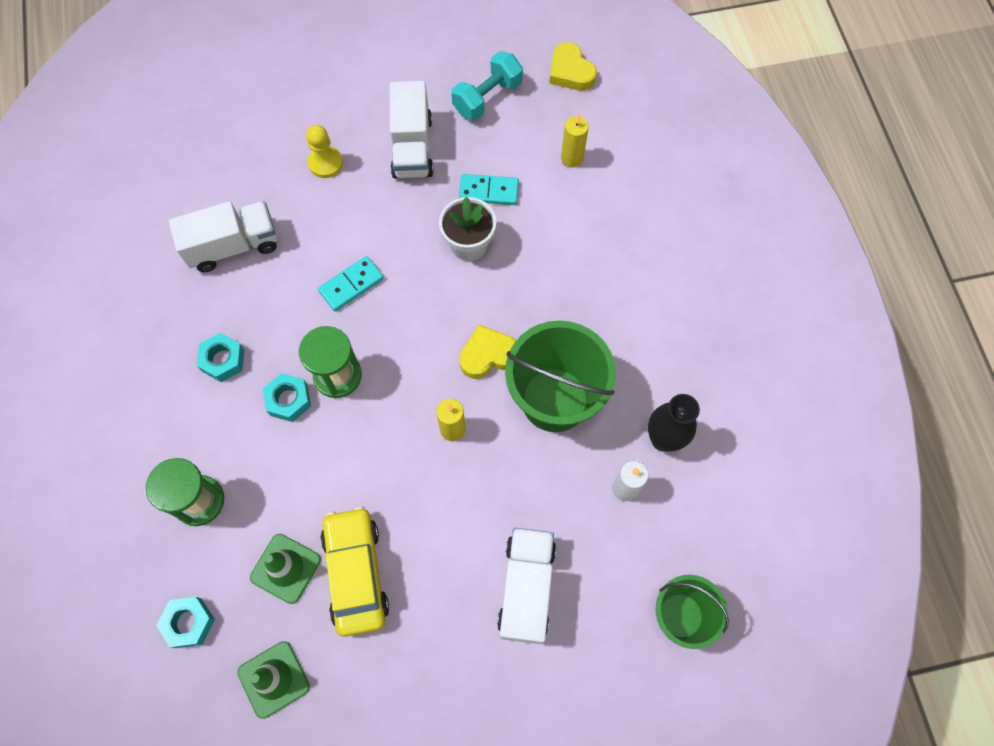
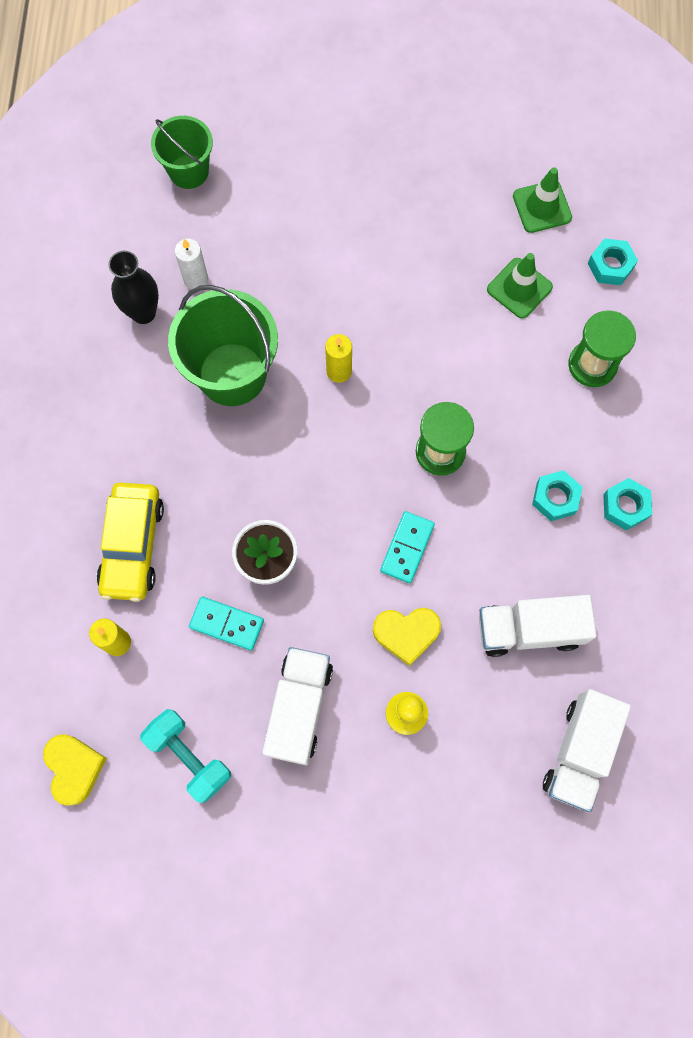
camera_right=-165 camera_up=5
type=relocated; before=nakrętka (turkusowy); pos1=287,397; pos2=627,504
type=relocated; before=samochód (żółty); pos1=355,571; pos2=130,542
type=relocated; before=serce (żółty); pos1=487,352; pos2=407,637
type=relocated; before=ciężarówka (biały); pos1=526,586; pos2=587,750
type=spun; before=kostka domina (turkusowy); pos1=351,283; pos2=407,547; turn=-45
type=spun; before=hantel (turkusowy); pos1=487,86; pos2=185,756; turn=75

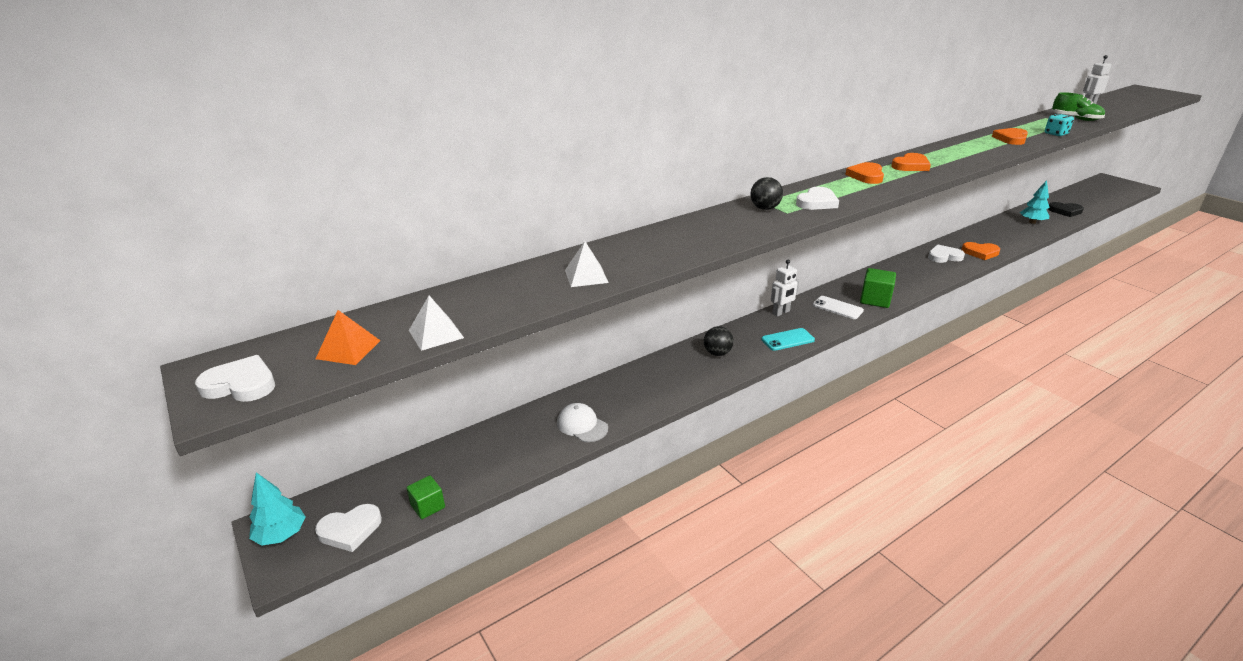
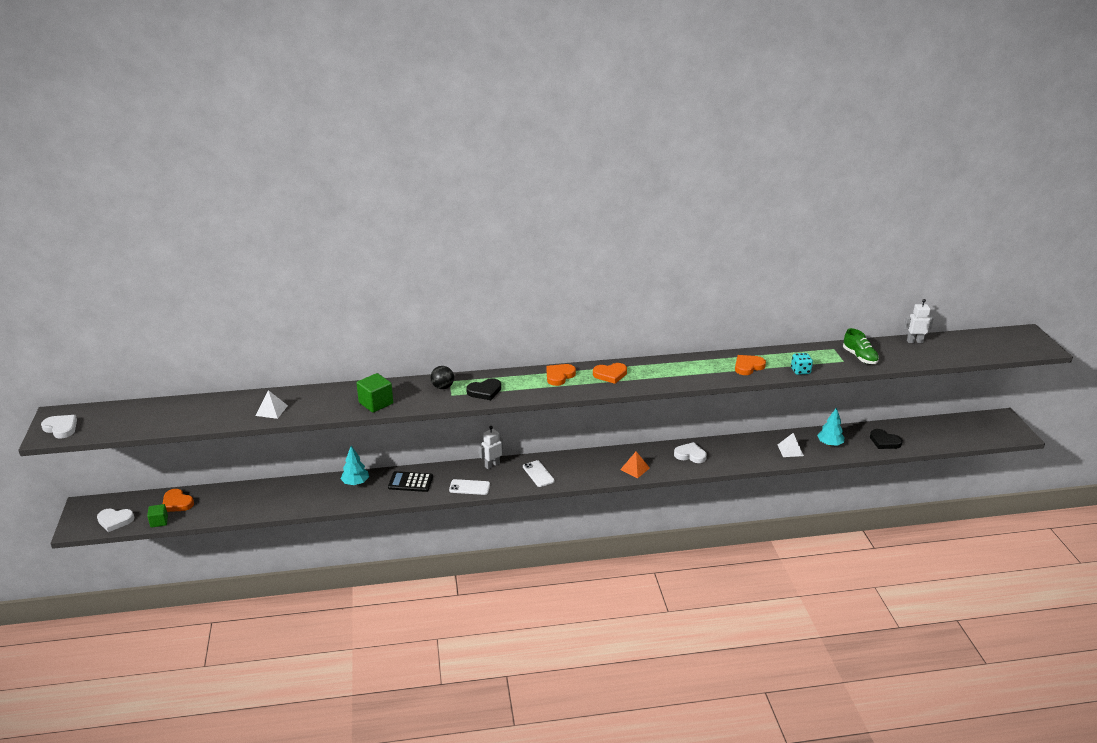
camera_right=25 camera_up=0
type=missing; before=czapka (biały); pos1=582,422
type=relocated; before=drzewko (turkusowy); pos1=277,509; pos2=355,465
type=relocated; before=piramida (pomarańczowy); pos1=348,337; pos2=635,465
type=relocated; before=piramida (biały); pos1=436,323; pos2=791,445
type=relocated; before=sześcian (zielony); pos1=878,288; pos2=374,392
type=relocated; before=serce (pomarańczowy); pos1=980,251; pos2=178,500
type=exchanged; before=piłka (czarny); after=kalkulator (czarny); pos1=719,341; pos2=410,481
type=colour; before=telefon (turkusowy); after=telefon (biały); pos1=788,339; pos2=469,487
type=colour; before=serce (biały); after=serce (czarny); pos1=817,198; pos2=483,389
type=spun; before=robot (biały); pos1=785,288; pos2=491,447; turn=150

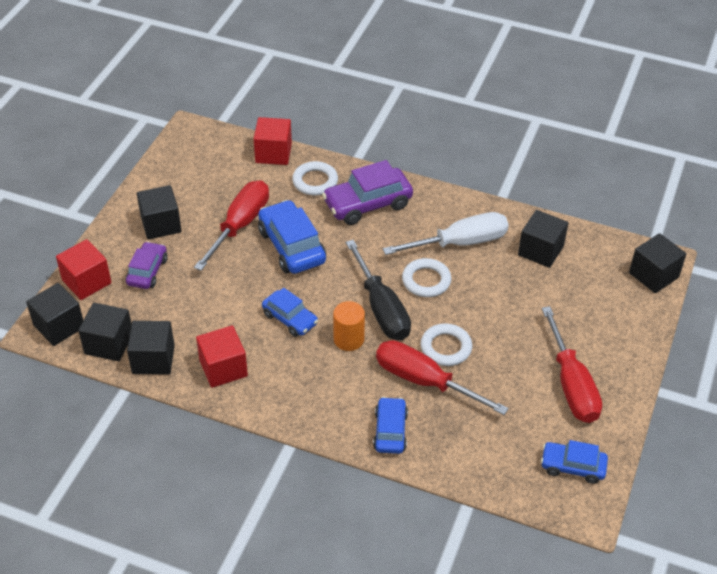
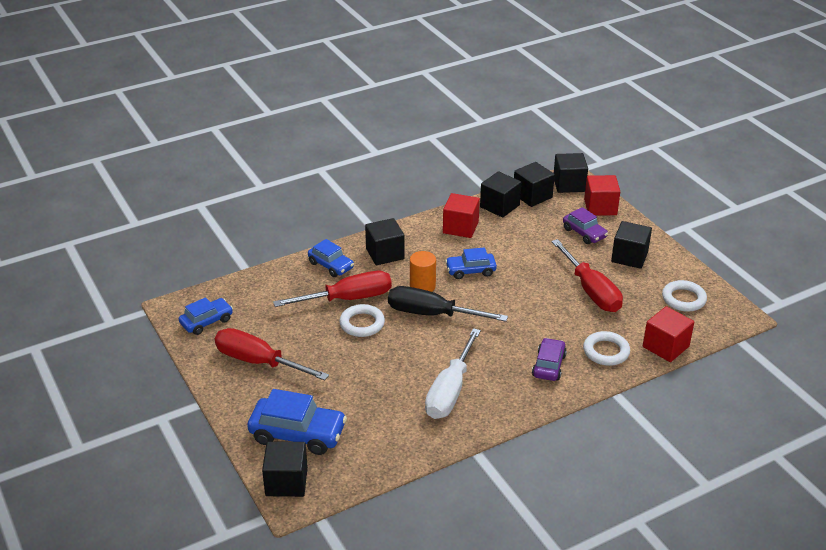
camera_right=130 camera_up=-10
type=relocated; before=samochód (niebieski); pos1=292,237; pos2=297,422
type=relocated; before=pierścień (biały); pos1=426,277; pos2=684,296
type=relocated; before=sześcian (czarny); pos1=543,239; pos2=385,241
type=size; before=samochód (fioletowy); pos1=367,192; pos2=549,359; scale=0.62

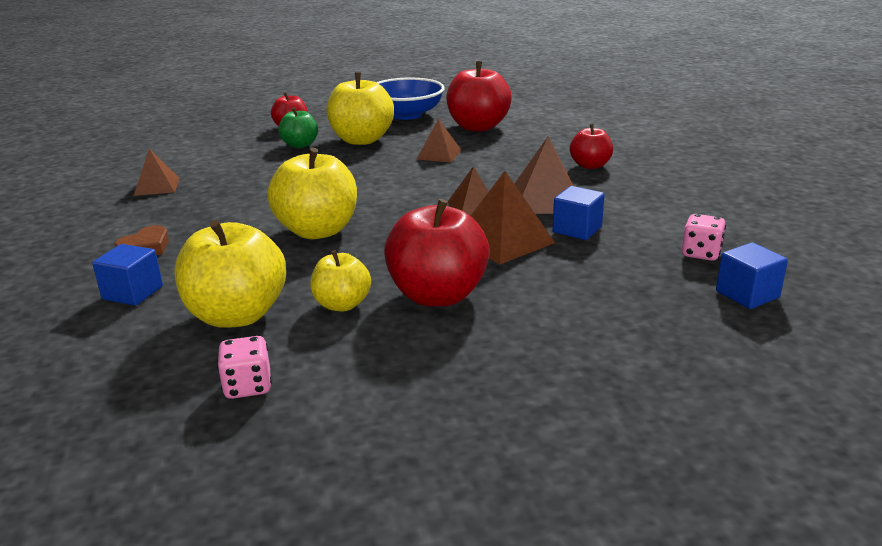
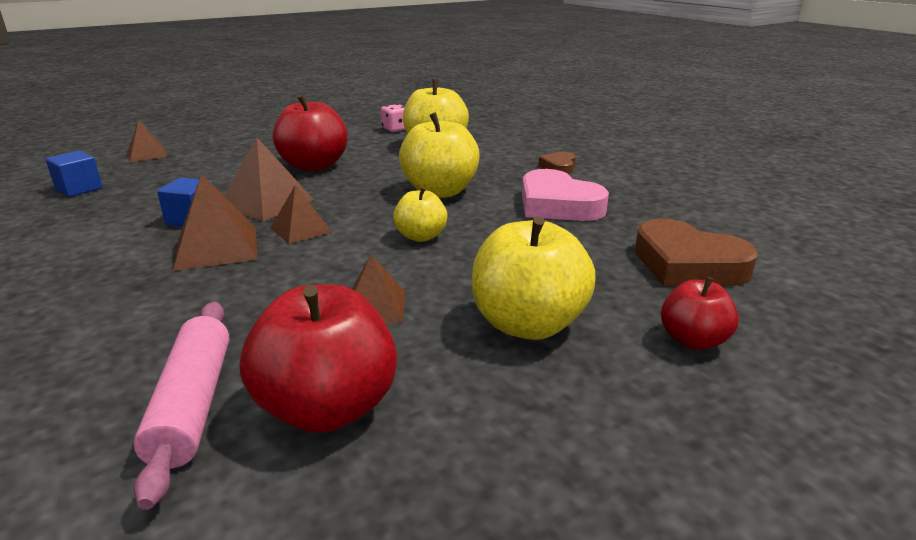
camera_right=160 camera_up=0
type=missing; before=sześcian (niebieski); pos1=127,275
type=missing; before=jabłko (zielony); pos1=298,127
type=missing; before=miska (niebieski); pos1=411,99
type=missing; before=jabłko (czerwony); pos1=591,146
type=missing; before=kostka do gry (różowy); pos1=704,237
type=appeared; after=wałek do ciasta (różowy); pos2=181,406
type=appeared; after=serce (różowy); pos2=565,195
type=appeared; after=serce (brązowy); pos2=696,252
type=relocated; before=piramida (brązowy); pos1=157,172; pos2=147,140
type=relocated; before=jabłko (żółty); pos1=340,280; pos2=420,214

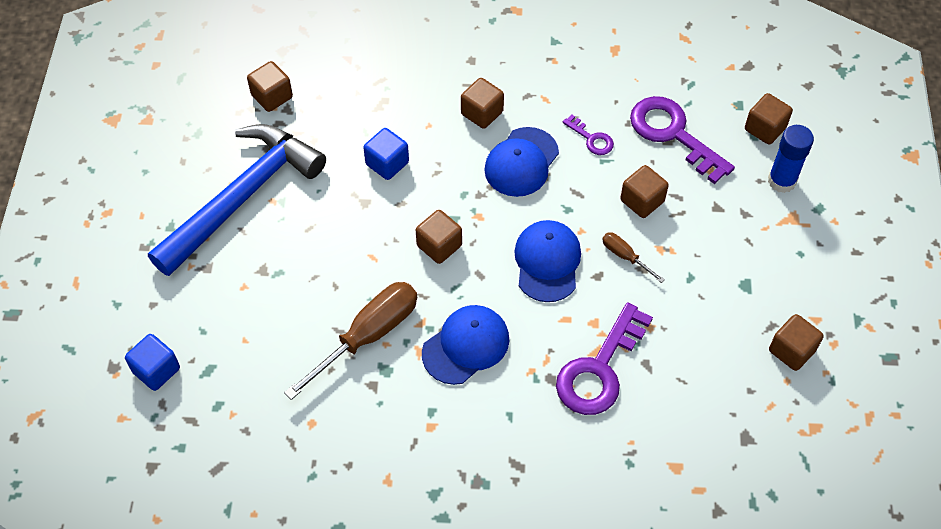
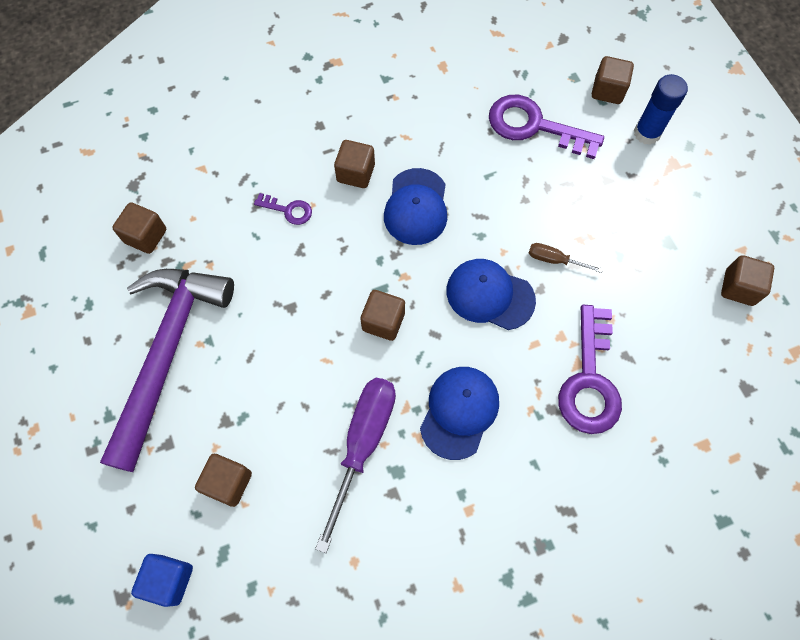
camera_right=-25 camera_up=10
type=missing; before=sześcian (niebieski); pos1=386,154
type=relocated; before=klucz (fioletowy); pos1=588,134; pos2=283,209
type=relocated; before=sześcian (brązowy); pos1=644,191; pos2=223,480
type=colour; before=młotek (niebieski); after=młotek (fioletowy); pos1=237,200; pos2=167,370
type=colour; before=śrubokręt (brązowy); after=śrubokręt (fioletowy); pos1=350,341; pos2=355,465
type=spun; before=czapka (niebieski); pos1=547,261; pos2=491,294; turn=-45

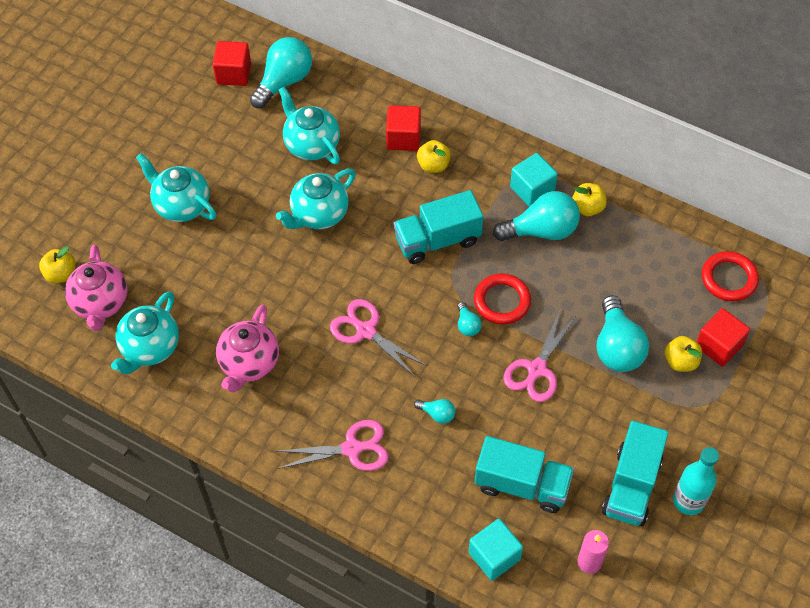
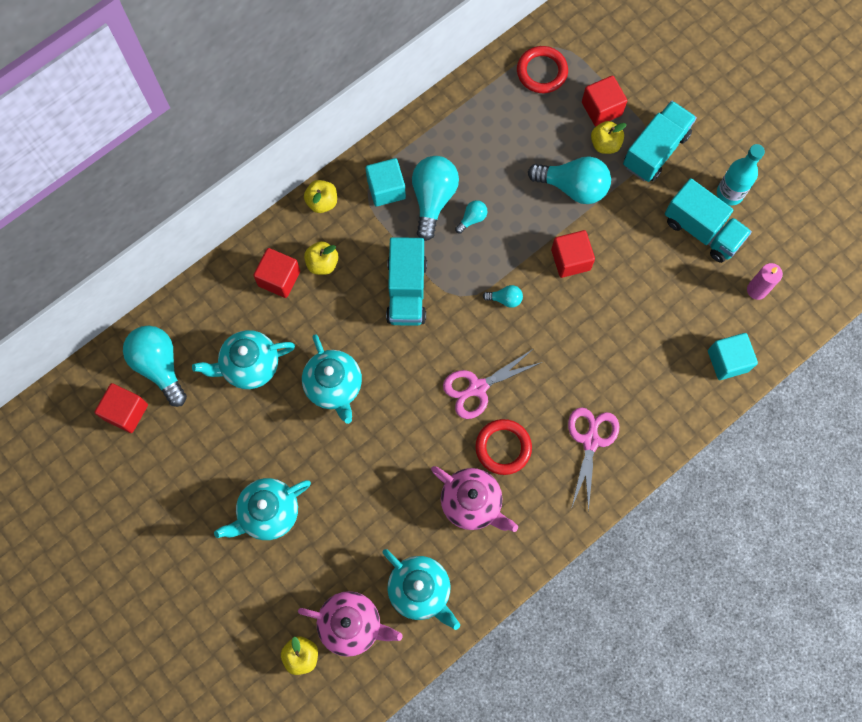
camera_right=-70 camera_up=15
type=relocated; before=żarówka (turkusowy); pos1=434,411; pos2=471,217
type=relocated; before=pierścień (czerwony); pos1=502,298; pos2=503,447
type=relocated; before=ciężarówka (turkusowy); pos1=524,474; pos2=660,141
type=relocated; before=jabłko (żółty); pos1=589,199; pos2=320,196
type=exchanged; before=nożyczki (różowy); after=sześcian (czerwony); pos1=540,355; pos2=573,254

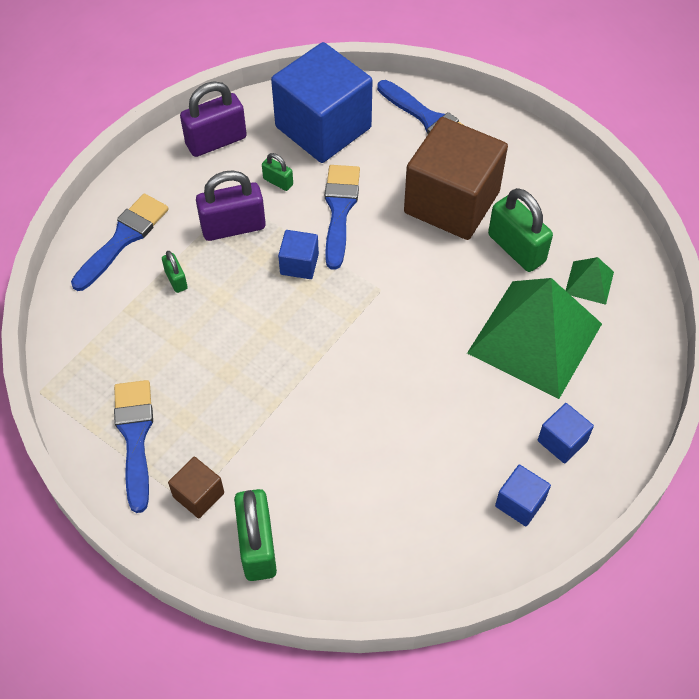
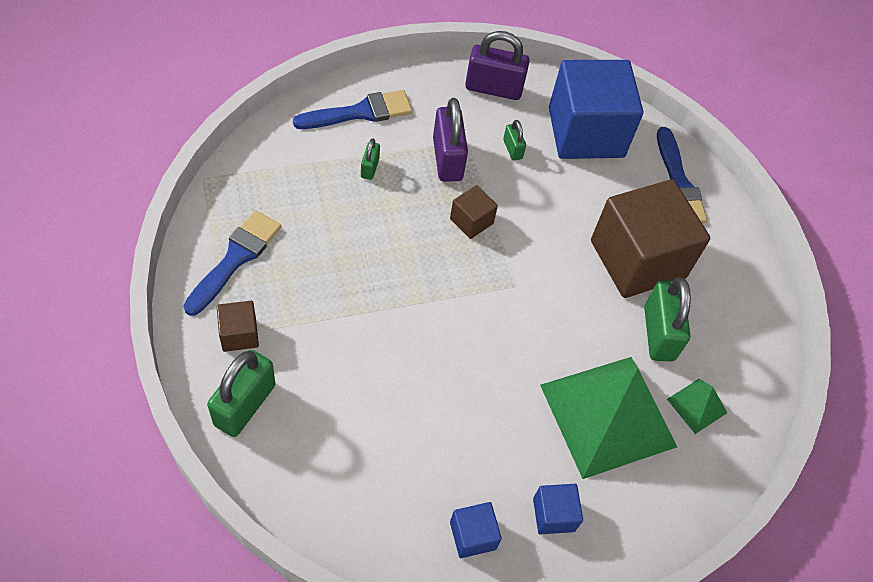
camera_right=30 camera_up=0
type=missing; before=pędzel (niebieski); pos1=342,217
type=colour; before=sześcian (niebieski); after=sześcian (brązowy); pos1=298,254; pos2=474,212
type=spun; before=kłódka (fioletowy); pos1=231,205; pos2=450,140; turn=60

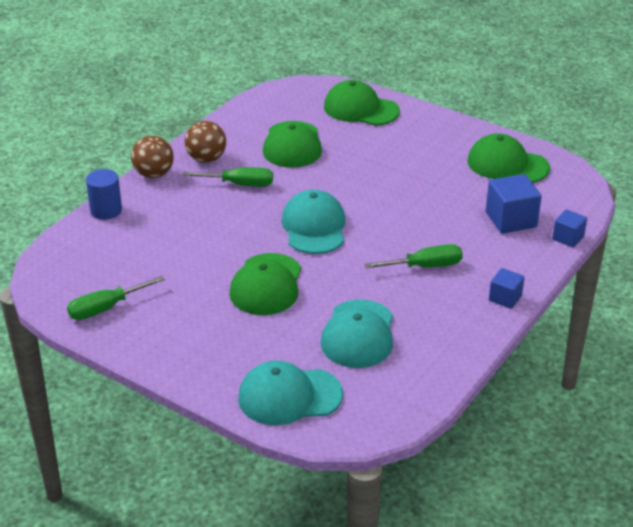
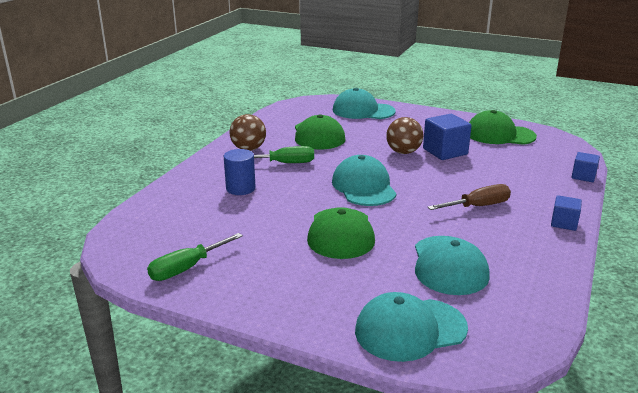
camera_right=-10 camera_up=-10
type=relocated; before=walec (niebieski); pos1=104,194; pos2=240,172
type=relocated; before=piłka (brązowy); pos1=152,157; pos2=404,135
type=relocated; before=sześcian (niebieski); pos1=514,204; pos2=447,137
type=colour; before=czapka (zielony); after=czapka (turkusowy); pos1=362,103; pos2=364,103
type=colour; before=śrubokręt (zielony); after=śrubokręt (brązowy); pos1=413,256; pos2=469,197

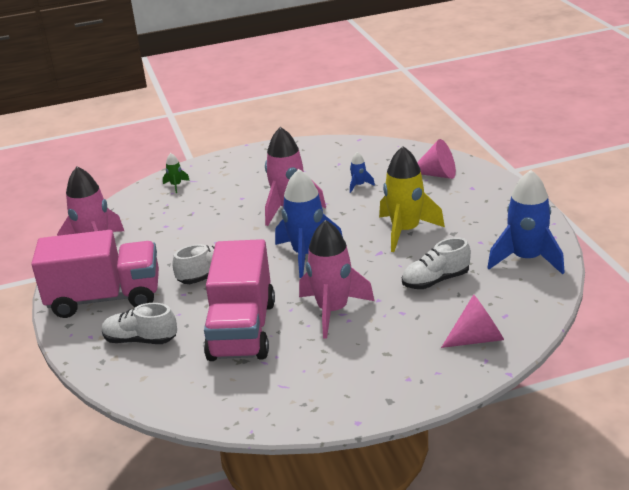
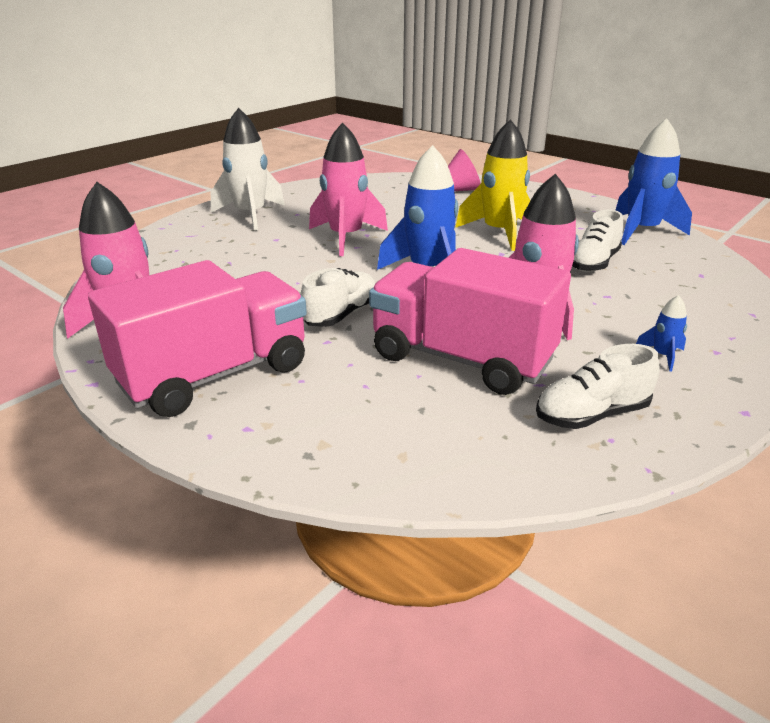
camera_right=-35 camera_up=0
type=missing; before=rakieta (zielony); pos1=176,173
type=missing; before=stożek (różowy); pos1=472,321
type=appeared; after=rakieta (biały); pos2=248,169
type=relocated; before=but (biały); pos1=139,323; pos2=598,386
type=relocated; before=rakieta (niebieski); pos1=362,172; pos2=661,333
type=spun; before=ciężarówka (różowy); pos1=239,300; pos2=470,321; turn=150

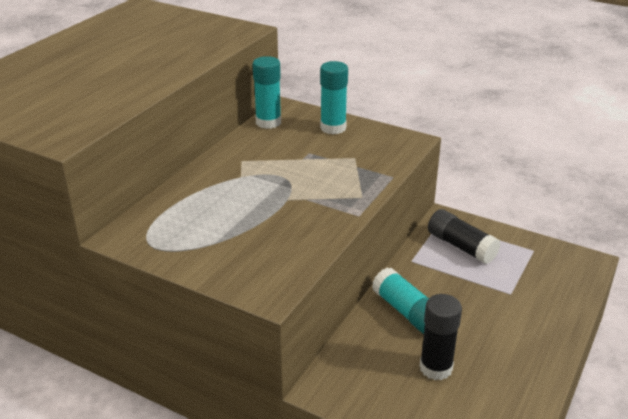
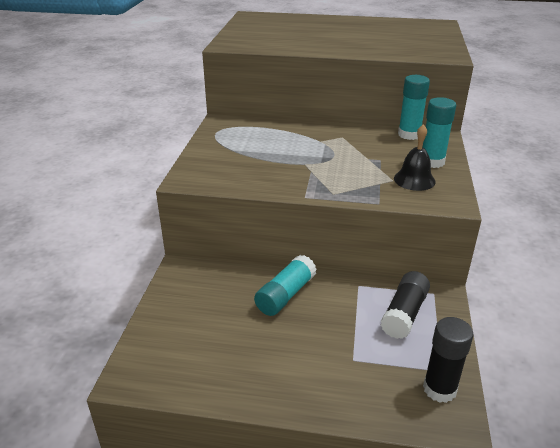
camera_right=70 camera_up=0
type=appeared; after=dzwonek (czarny); pos2=415,157
type=relocated; before=klej w sztyfcie (czarny); pos1=441,337; pos2=448,360

